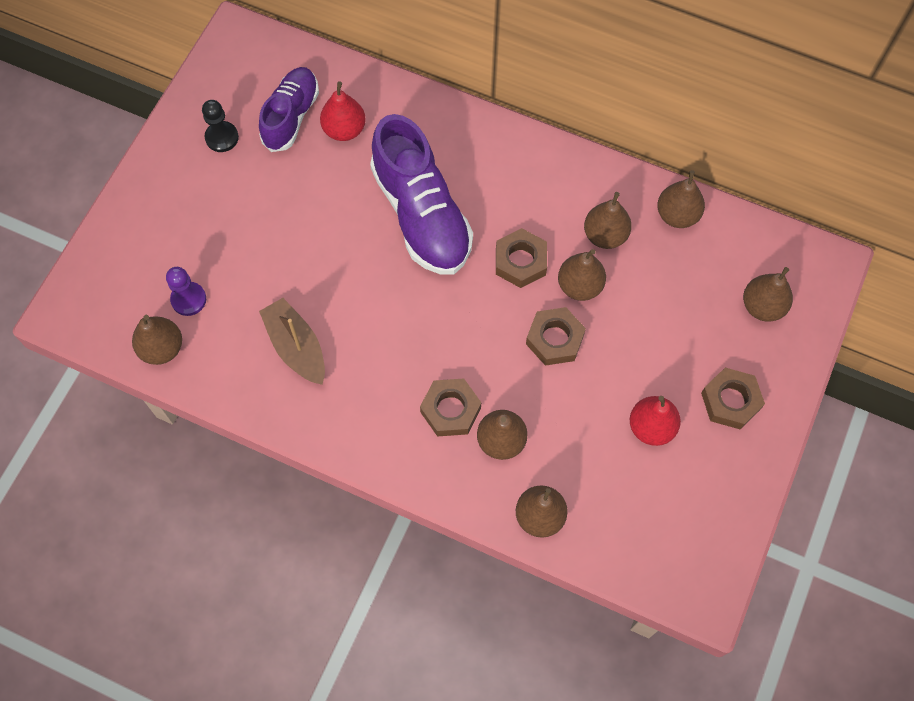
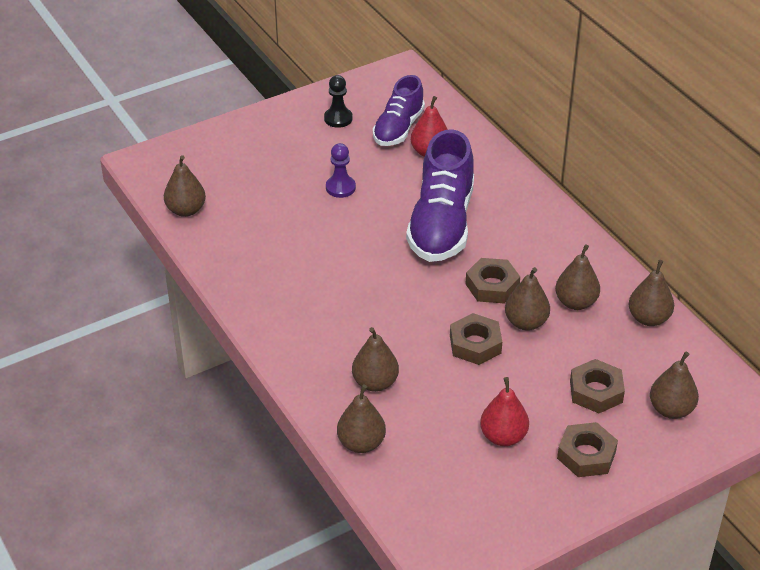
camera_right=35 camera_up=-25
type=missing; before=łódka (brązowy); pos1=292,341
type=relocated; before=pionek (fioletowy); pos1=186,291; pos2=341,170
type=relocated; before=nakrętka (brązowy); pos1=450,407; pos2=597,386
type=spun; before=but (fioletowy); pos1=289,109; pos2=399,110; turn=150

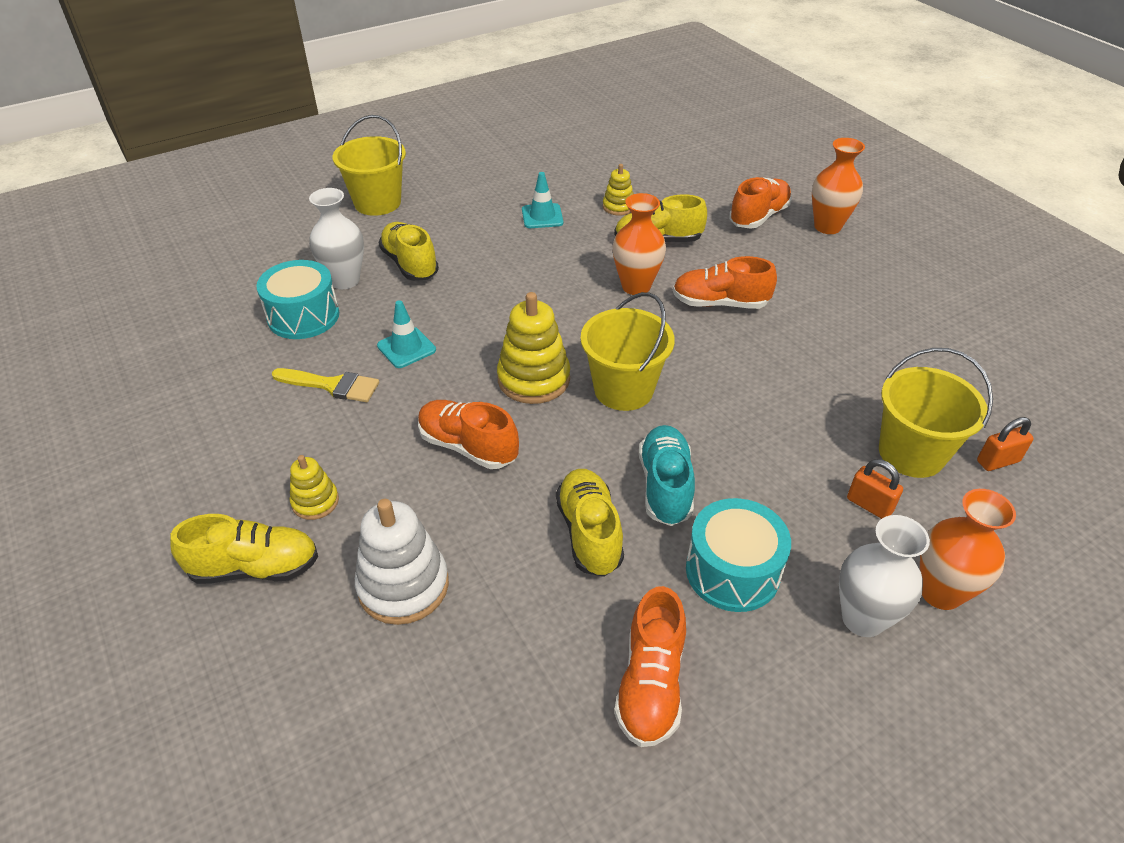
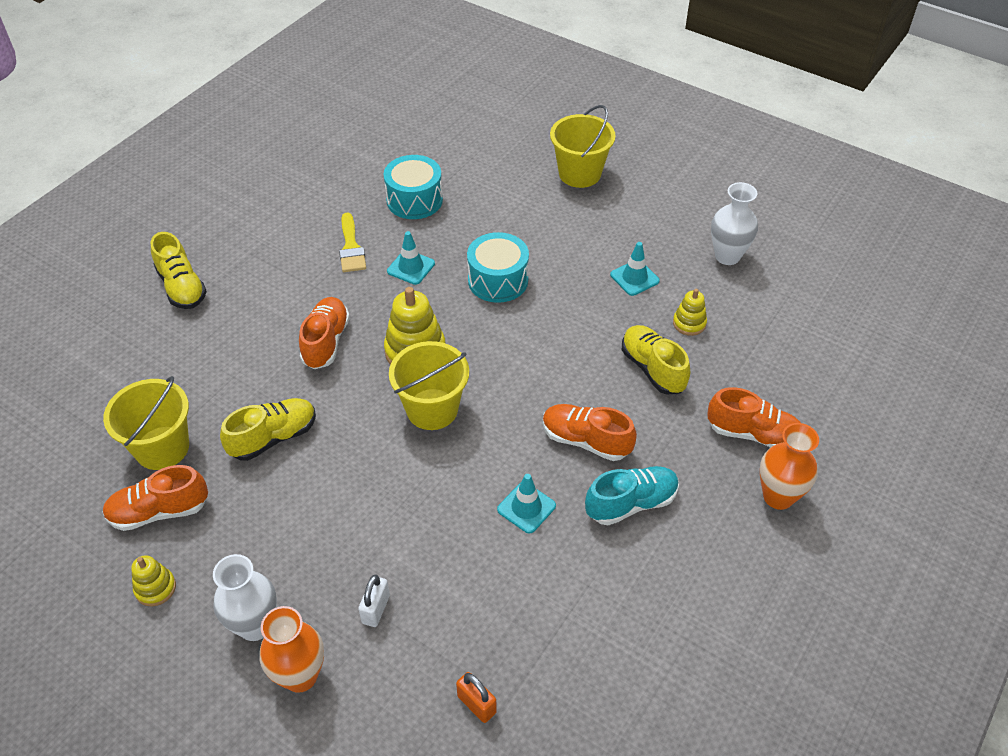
camera_right=65 camera_up=5
type=missing; before=zabawka nakładanka (biały); pos1=402,562
type=missing; before=but (żółty); pos1=409,251
type=missing; before=wazon (pomarańczowy); pos1=639,244
type=appeared; after=pachołek (turkusowy); pos2=526,504
type=relocated; before=zabawka nakładanka (żółty); pos1=314,487; pos2=153,580
type=relocated; before=wazon (biały); pos1=336,238; pos2=734,223
type=relocated; before=but (turkusowy); pos1=667,475; pos2=632,495
type=relocated; before=bęben (turkusowy); pos1=738,555; pos2=498,267
type=relocated; before=wiadro (żółty); pos1=936,413; pos2=146,423
type=colour; before=kłódka (pomarańczowy); after=kłódka (biały); pos1=875,489; pos2=374,600
type=spun; before=but (pomarańczowy); pos1=725,282; pos2=590,432; turn=-45

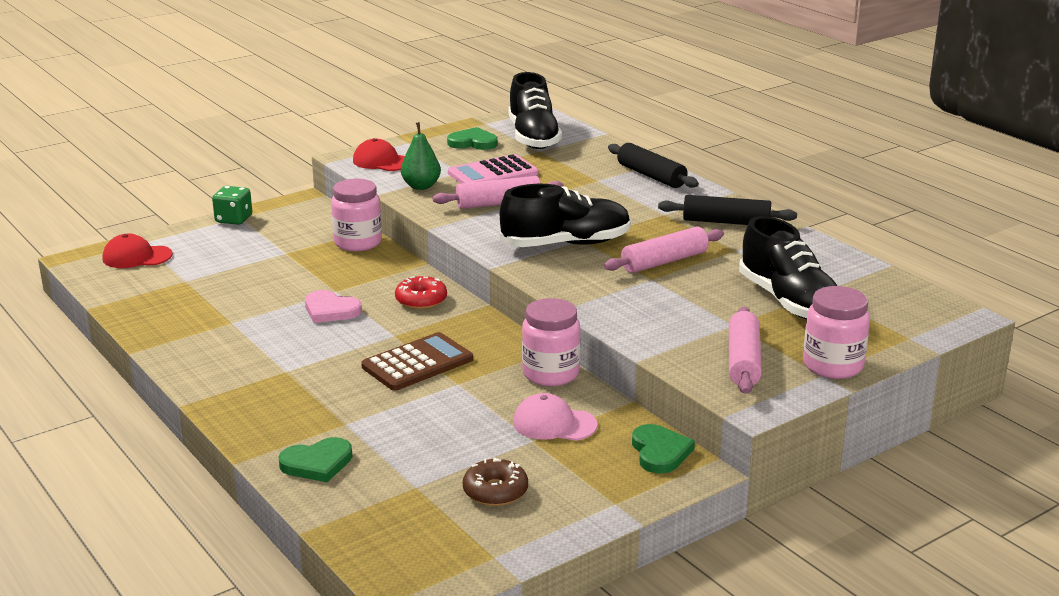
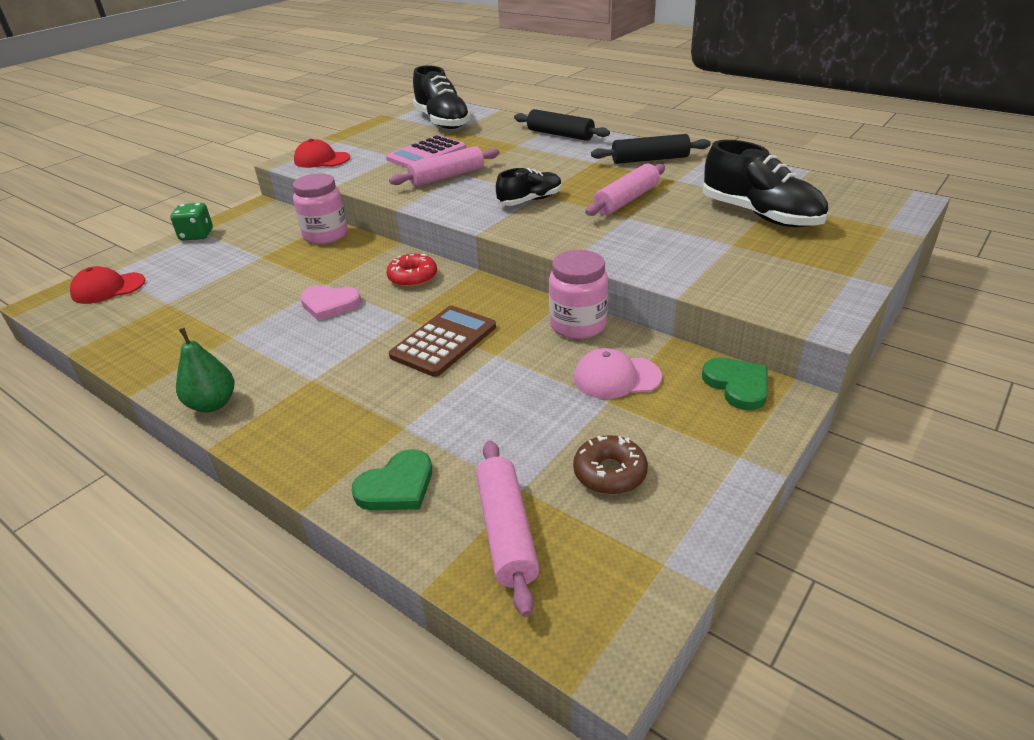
camera_right=-15 camera_up=10
type=missing; before=serce (zielony); pos1=472,138
type=missing; before=słoik (różowy); pos1=836,332
type=relocated; before=gruszka (zielony); pos1=421,156; pos2=205,370
type=relocated; before=wałek do ciasta (różowy); pos1=745,350; pos2=507,529
type=size; before=but (czarny); pos1=565,215; pos2=529,187; scale=0.6

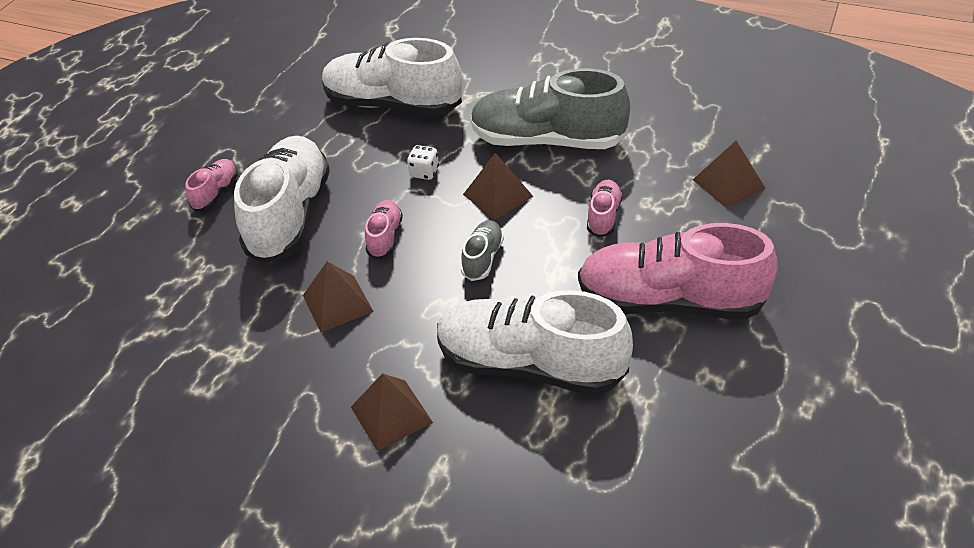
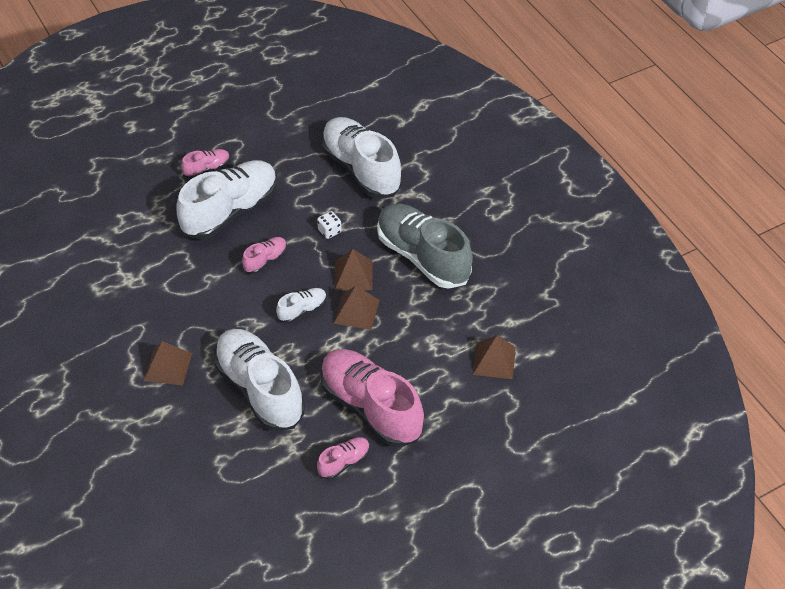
camera_right=35 camera_up=5
type=relocated; before=piramida (brązowy); pos1=338,296; pos2=357,307
type=relocated; before=but (różowy); pos1=605,208; pos2=343,458
type=colour; before=but (szary); after=but (biały); pos1=482,250; pos2=301,305

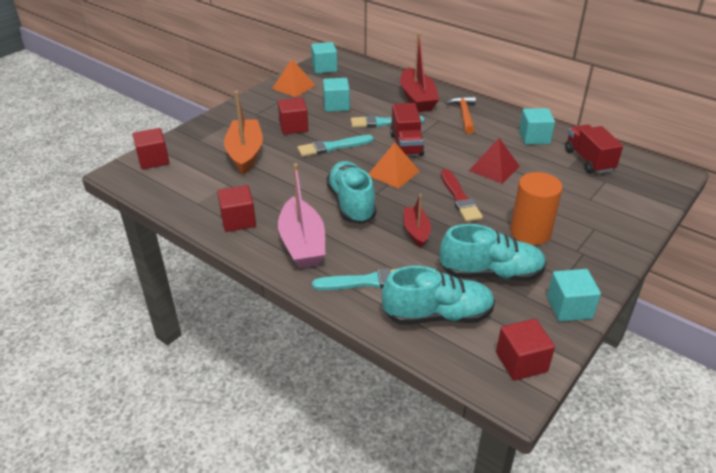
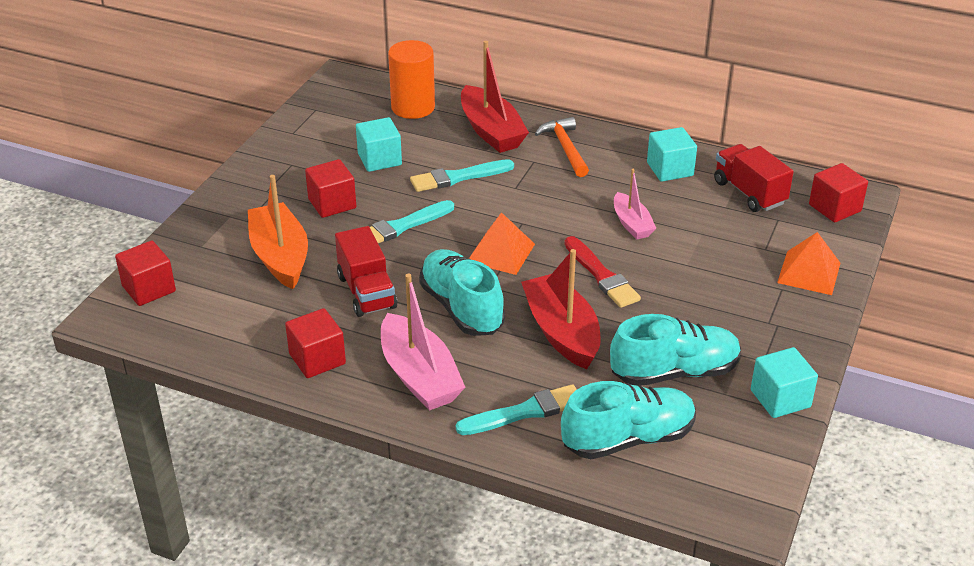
camera_right=-15 camera_up=0
type=missing; before=sześcian (turkusowy); pos1=324,58
type=relocated; before=piramida (pomarańczowy); pos1=293,78; pos2=808,263
type=relocated; before=ciężarówka (czerwony); pos1=407,129; pos2=366,271
type=relocated; before=sześcian (czerwony); pos1=525,350; pos2=838,193
type=relocated; before=walec (pomarańczowy); pos1=536,208; pos2=411,79
type=exchanged; before=piramida (czerwony); after=łódka (różowy); pos1=494,161; pos2=635,204
type=size; before=łódka (czerwony); pos1=417,221; pos2=561,309; scale=1.7

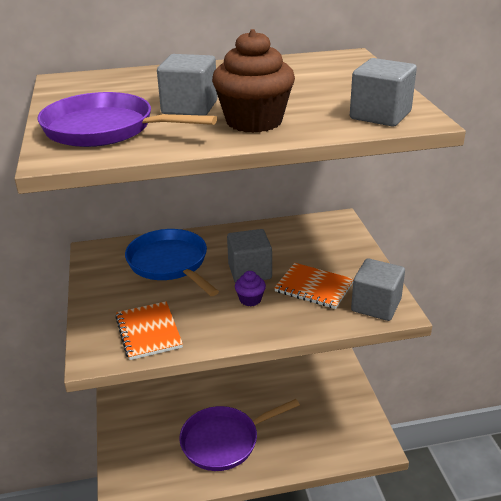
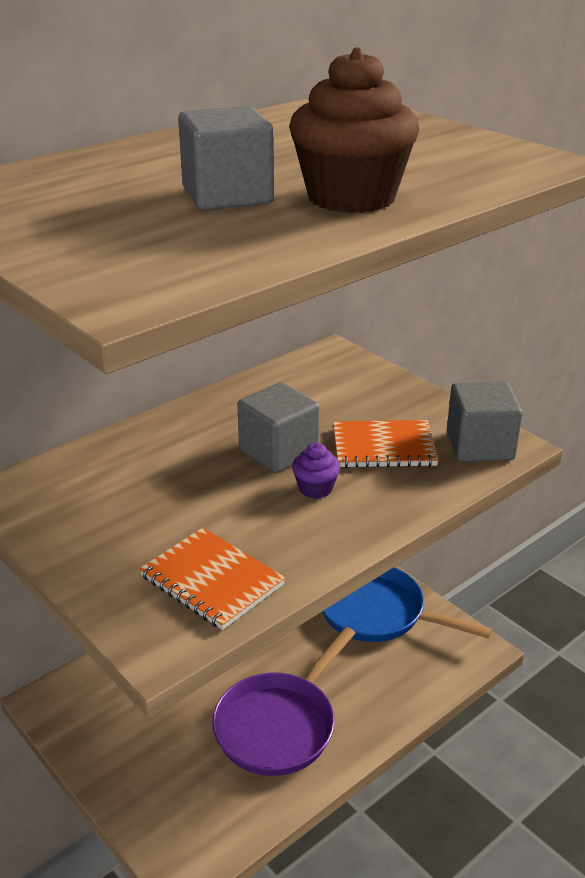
camera_right=-30 camera_up=0
type=missing; before=patelnia (fioletowy); pos1=127,119
type=missing; before=sześcian (szary); pos1=383,92
type=relocated; before=patelnia (niebieski); pos1=172,262; pos2=408,604

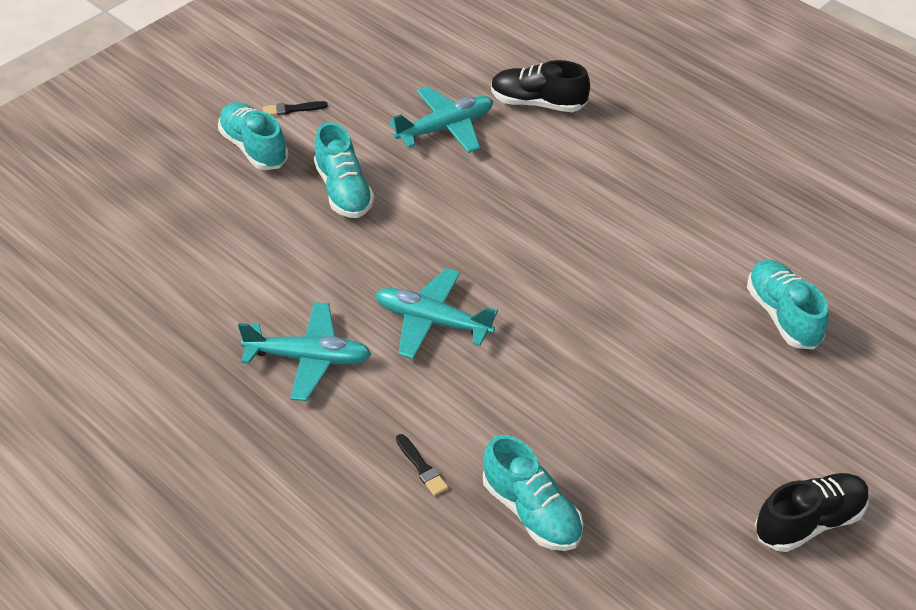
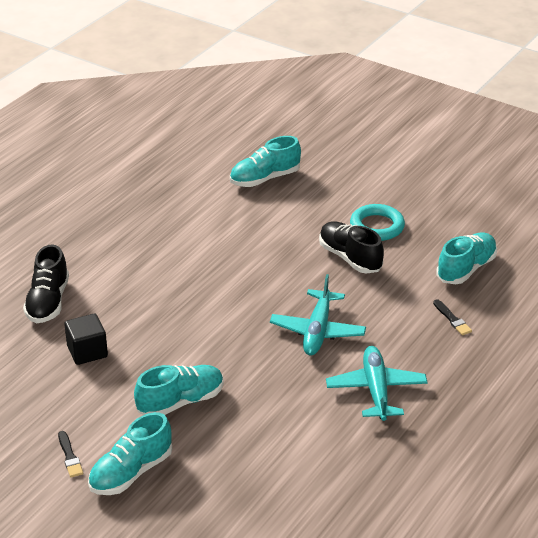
camera_right=-100 camera_up=-10
type=appeared; after=pierścień (turkusowy); pos2=377,222
type=relocated; before=but (czarny); pos1=812,512; pos2=351,248
type=exchanged; before=samolot (turkusowy); after=sześcian (czarny); pos1=441,119; pos2=86,339
type=spun; before=pędzel (czarny); pos1=422,465; pos2=452,317; turn=105

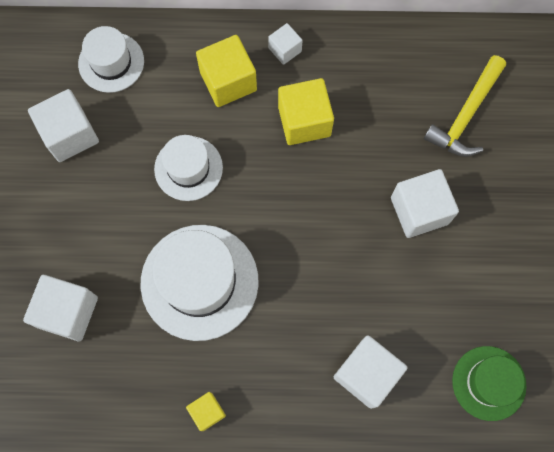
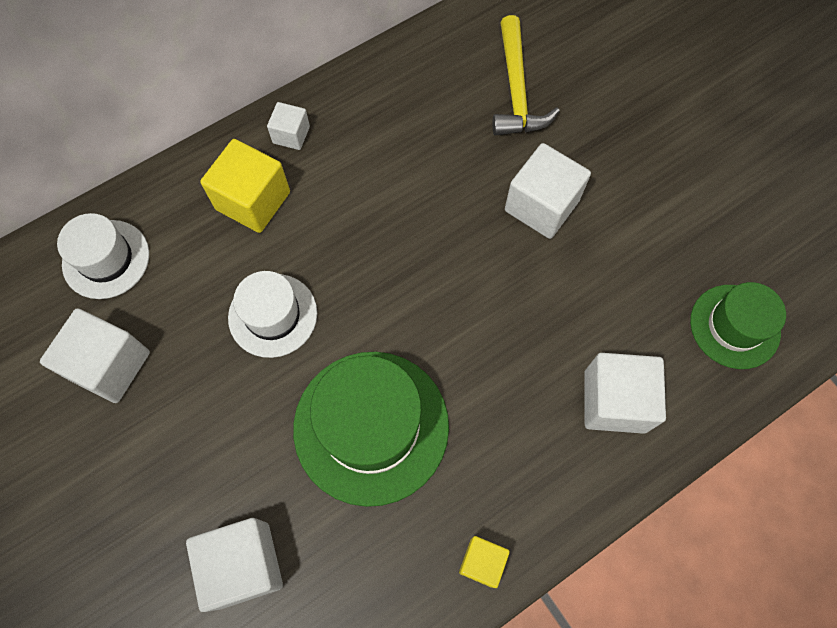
camera_right=-35 camera_up=-5
type=missing; before=sześcian (żółty); pos1=306,111
type=colour; before=kapelusz (biały); after=kapelusz (zielony); pos1=200,283; pos2=371,429

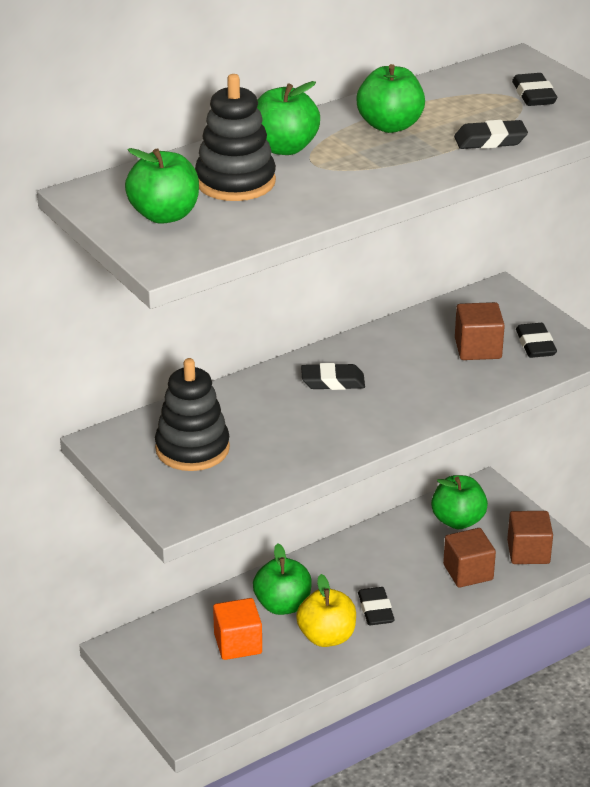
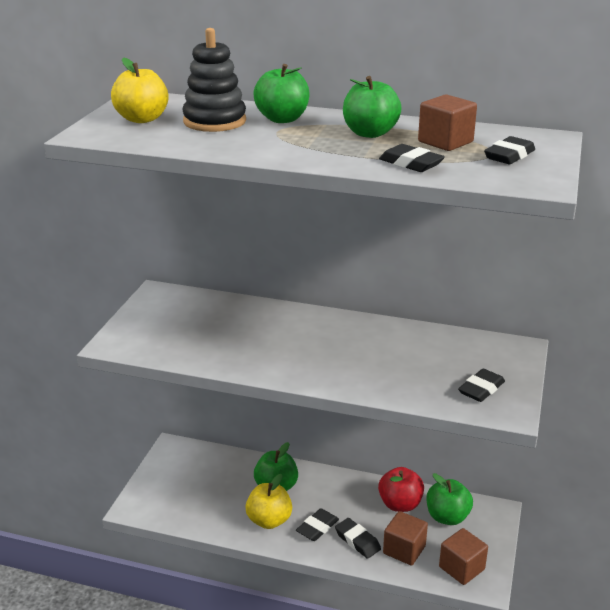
camera_right=50 camera_up=-5
type=missing; before=zabawka nakładanka (czarny); pos1=192,414
type=missing; before=sześcian (pomarańczowy); pos1=237,629
type=appeared; after=jabłko (czerwony); pos2=401,489
type=relocated; before=gumka do mazania (czarny); pos1=333,376; pos2=358,538
type=relocated; before=sześcian (brązowy); pos1=480,331; pos2=447,122
type=colour; before=jabłko (zielony); after=jabłko (żółty); pos1=162,186; pos2=140,90

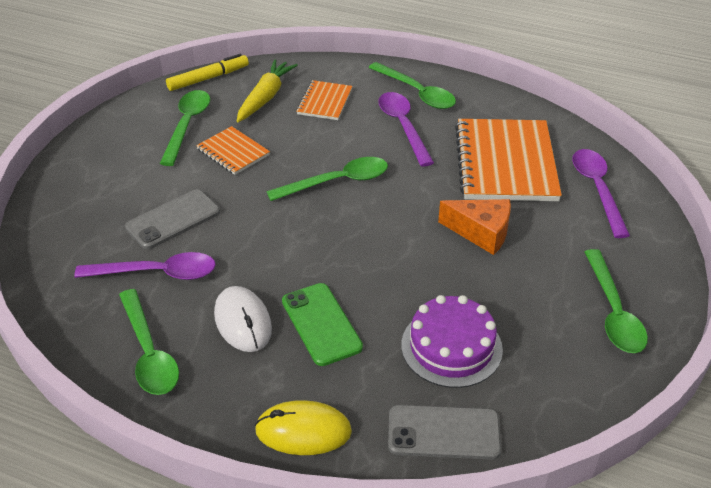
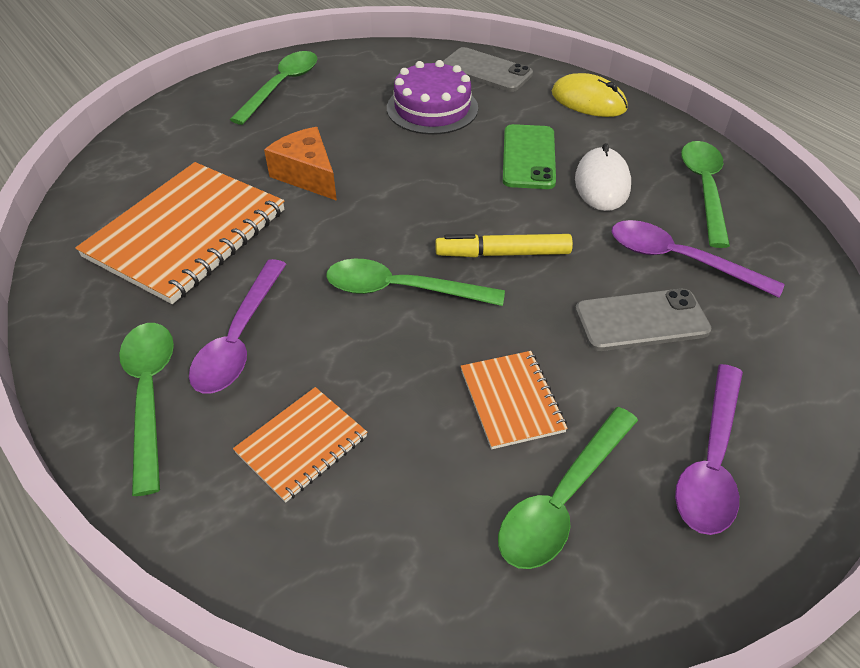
camera_right=-150 camera_up=5
type=missing; before=marchewka (żółty); pos1=267,91
type=relocated; before=flamaster (żółty); pos1=207,72; pos2=504,245
type=relocated; before=łyżka (fioletowy); pos1=601,193; pos2=709,449

